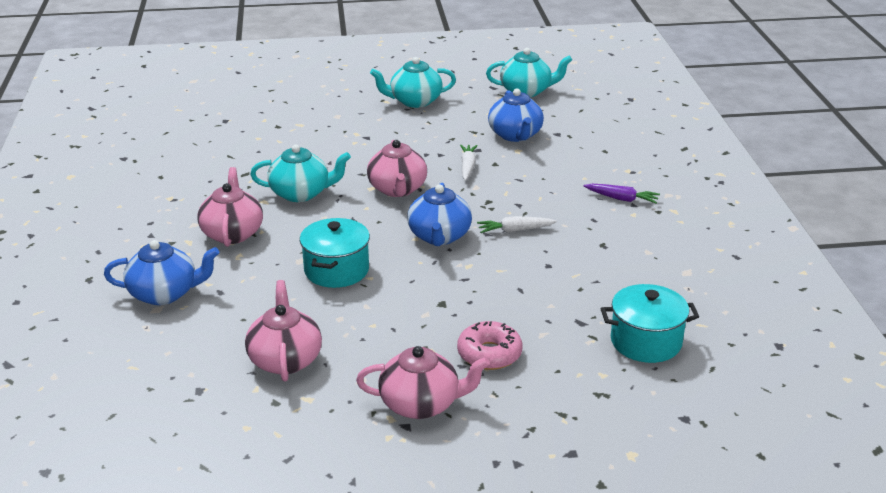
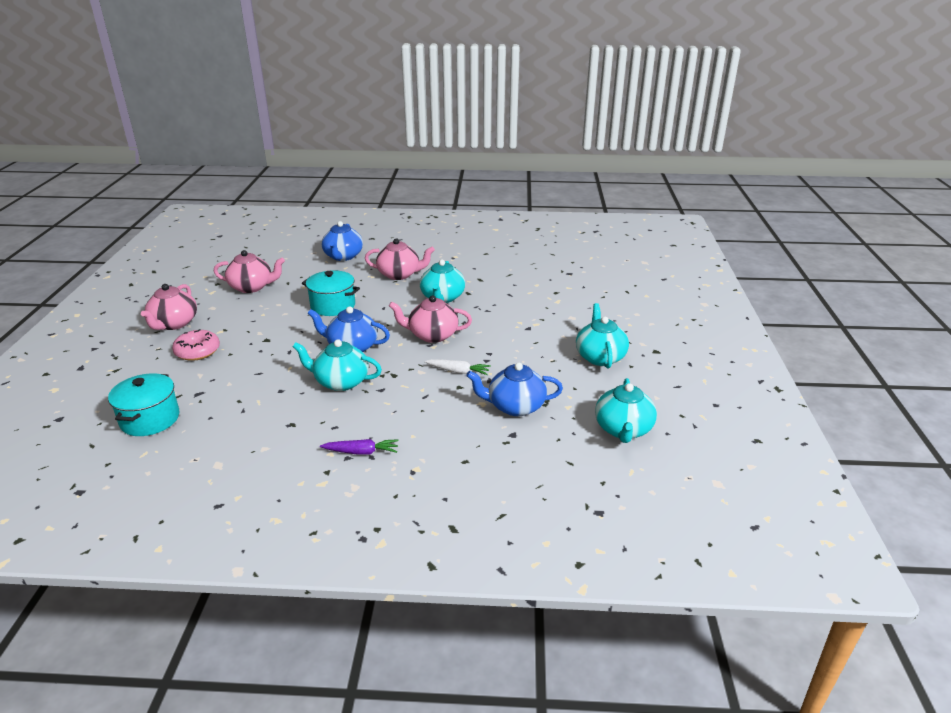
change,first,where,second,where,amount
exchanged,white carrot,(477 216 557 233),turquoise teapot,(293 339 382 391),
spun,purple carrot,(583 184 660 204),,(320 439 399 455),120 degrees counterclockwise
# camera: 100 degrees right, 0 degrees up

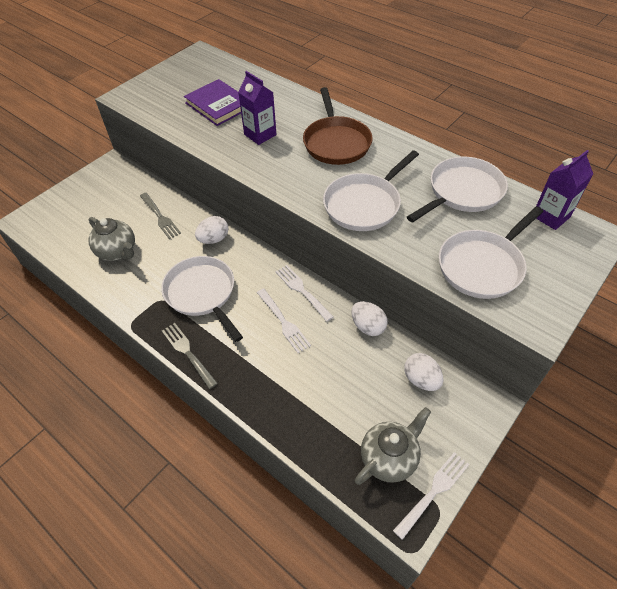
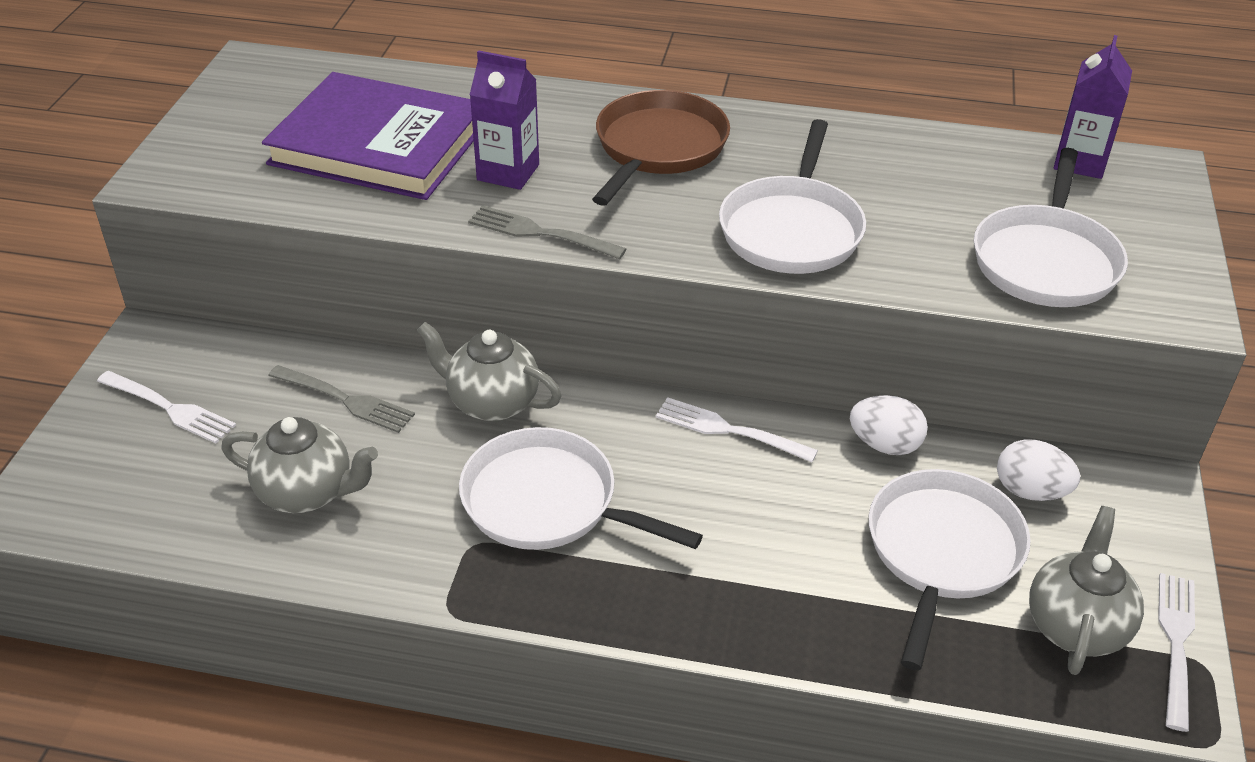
change,first,where,second,where,amount
relocated,grey fork,(162 323 218 389),,(468 205 627 259),
size,purple book,(184 79 241 126),,(262 72 474 200),x1.53
exchanged,white egg,(195 216 229 244),grey teapot,(417 322 562 421),
relocated,white fork,(257 288 311 353),,(97 371 236 443),
spun,brown pan,(303 87 373 165),,(592 90 730 206),120 degrees counterclockwise
relocated,white pan,(407 157 508 223),,(869 469 1031 670),
# camera: 30 degrees left, 10 degrees down

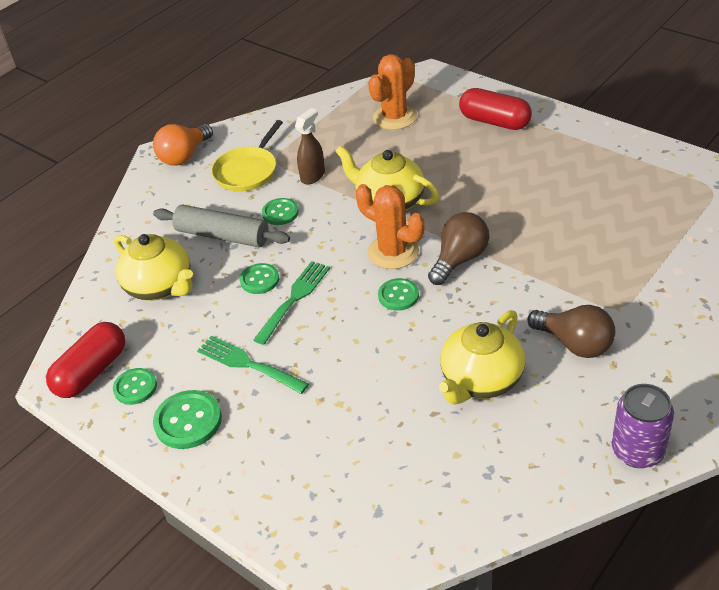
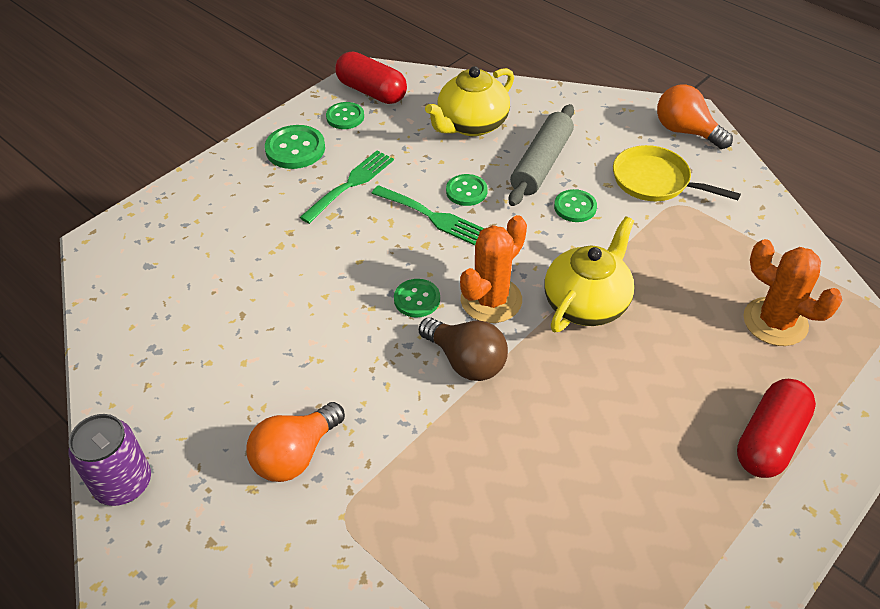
change,first,where,second,where,amount
missing,brown spray bottle,(295 108 325 184),,,
missing,yellow teapot,(439 310 525 405),,,
colour,brown light bulb,(527 305 615 358),orange light bulb,(247 402 345 482),
# camera: 90 degrees right, 5 degrees up

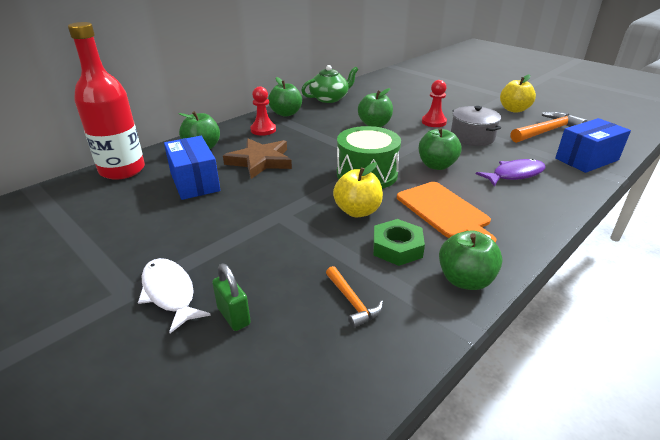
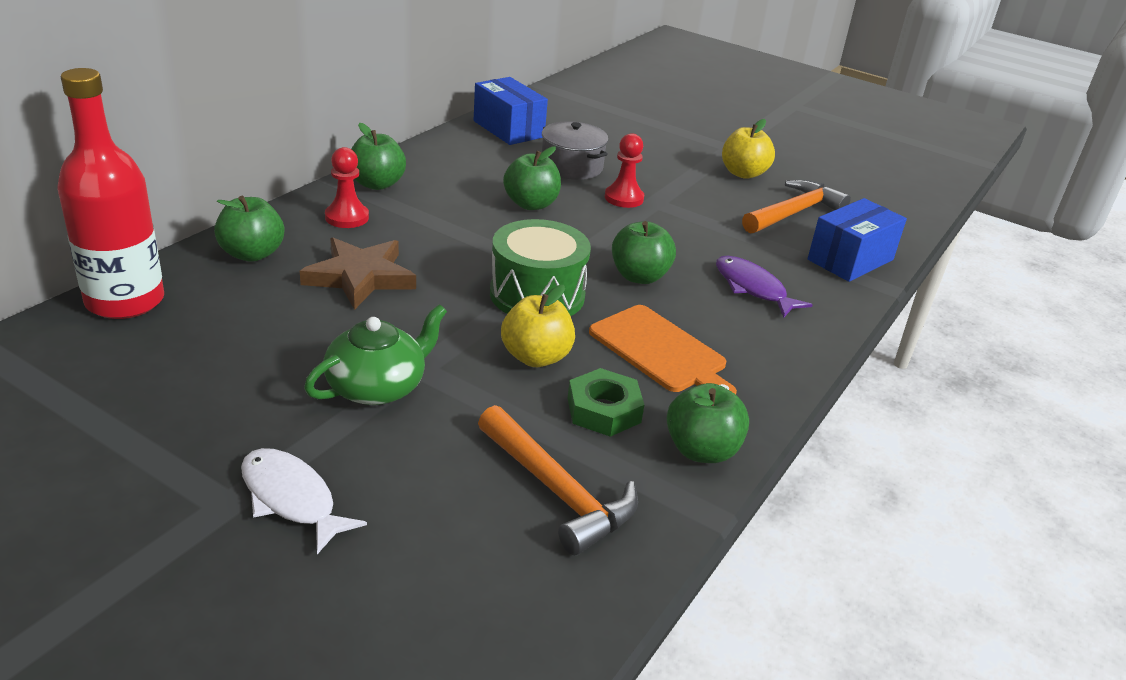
change,first,where,second,where,amount
relocated,blue box,(164 136 220 200),,(474 77 548 145),
missing,green padlock,(212 264 251 331),,,
relocated,green teapot,(301 65 358 103),,(304 304 447 405),
size,orange hammer,(326 266 383 328),,(478 405 638 555),x1.83
relocated,grey pot,(451 106 501 146),,(542 121 608 180),
spun,purple fish,(476 159 545 187),,(716 256 813 318),90 degrees counterclockwise
# camera: 15 degrees left, 0 degrees up

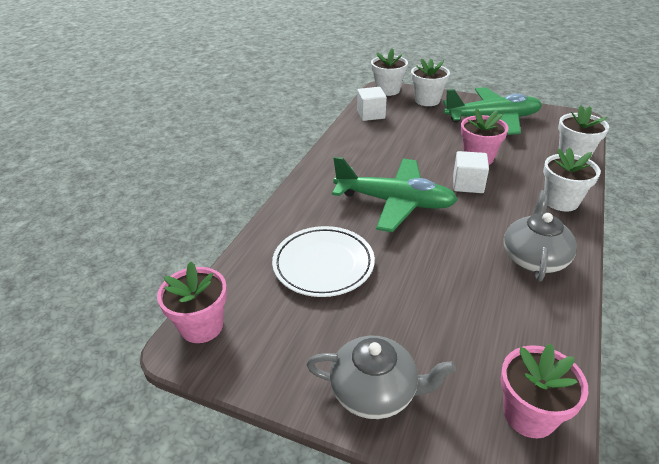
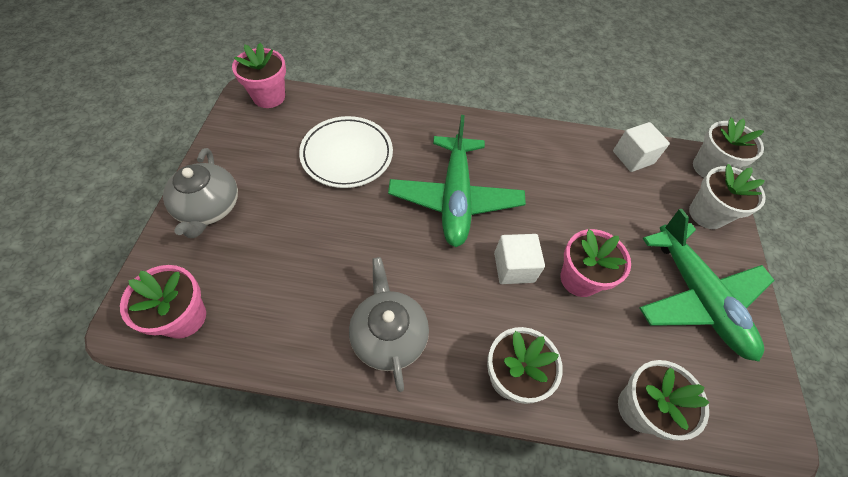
change,first,where,second,where,amount
spun,grey teapot,(504 190 577 281),,(349 257 429 392),105 degrees counterclockwise
# camera: 70 degrees right, 20 degrees up

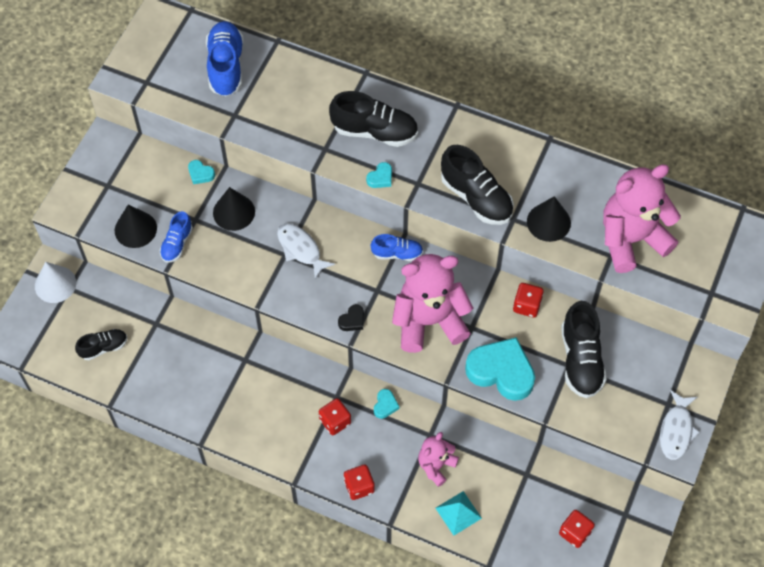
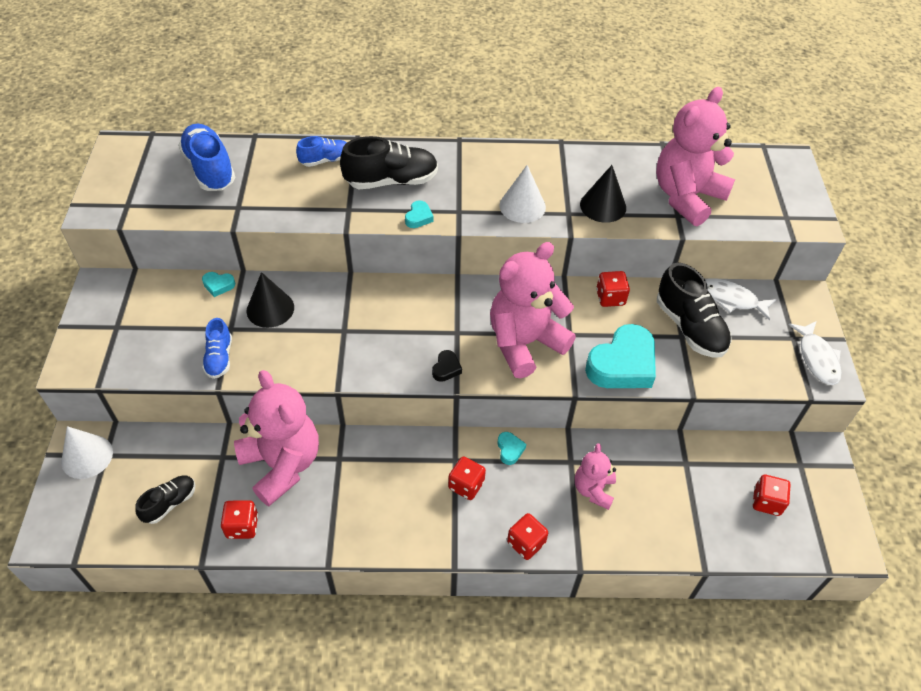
change,first,where,second,where,amount
missing,black cone,(115 205 157 248),,,
relocated,white fish,(277 224 335 280),,(705 278 776 320),
relocated,blue shoe,(371 234 423 261),,(296 136 347 167),
missing,turquoise pyramid,(435 491 482 536),,,
exchanged,black shoe,(441 145 514 225),white cone,(499 165 546 223),
spun,turquoise heart,(465 337 535 401),,(585 324 656 388),135 degrees clockwise
appeared,,,red dice,(221 500 258 539),
appeared,,,pink teddy bear,(234 370 319 506),
# camera: 25 degrees left, 10 degrees down

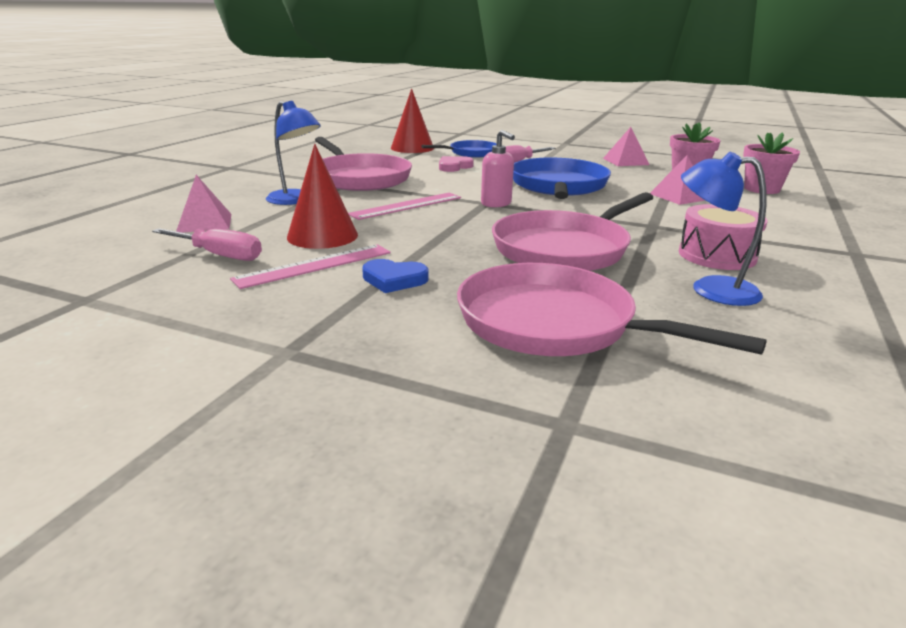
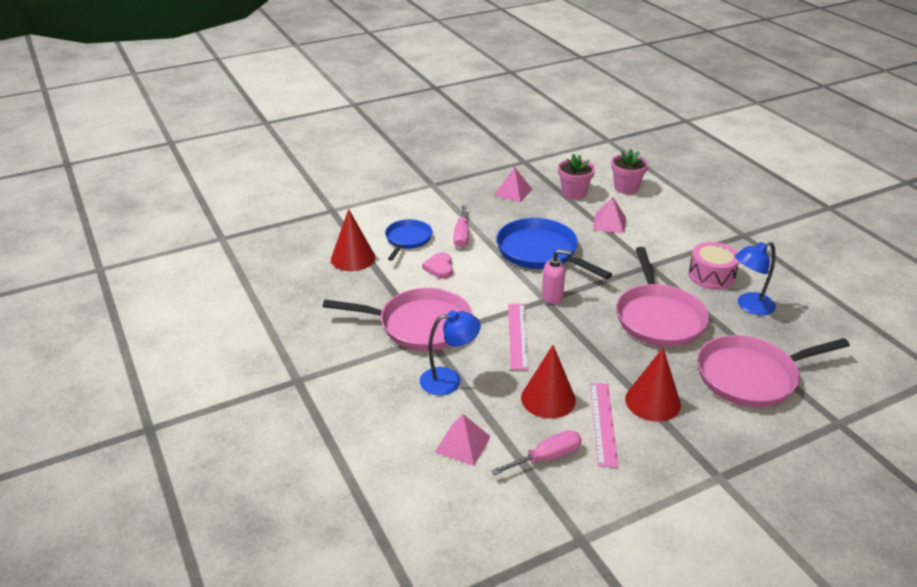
change,first,where,second,where,amount
exchanged,blue heart,(362 259 428 293),red cone,(625 348 681 422),
# camera: 50 degrees left, 10 degrees up

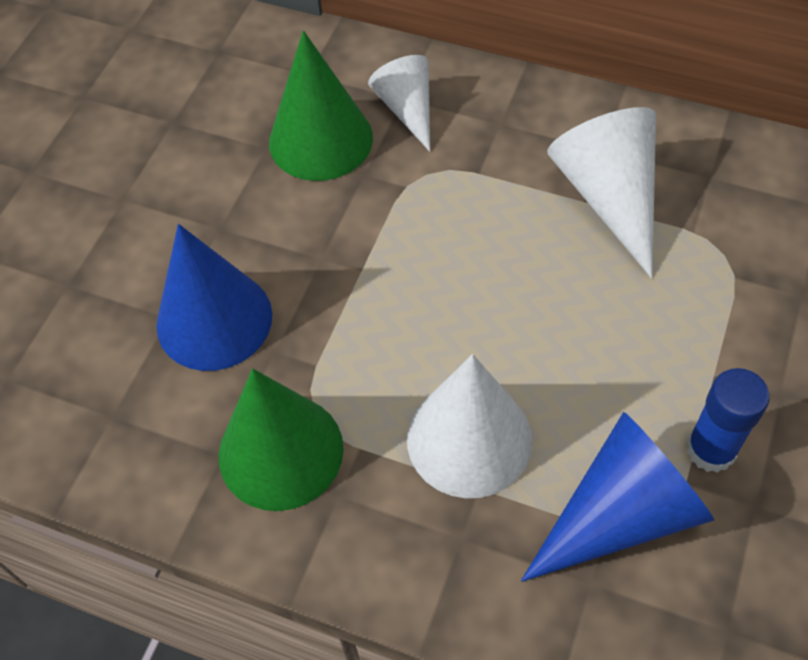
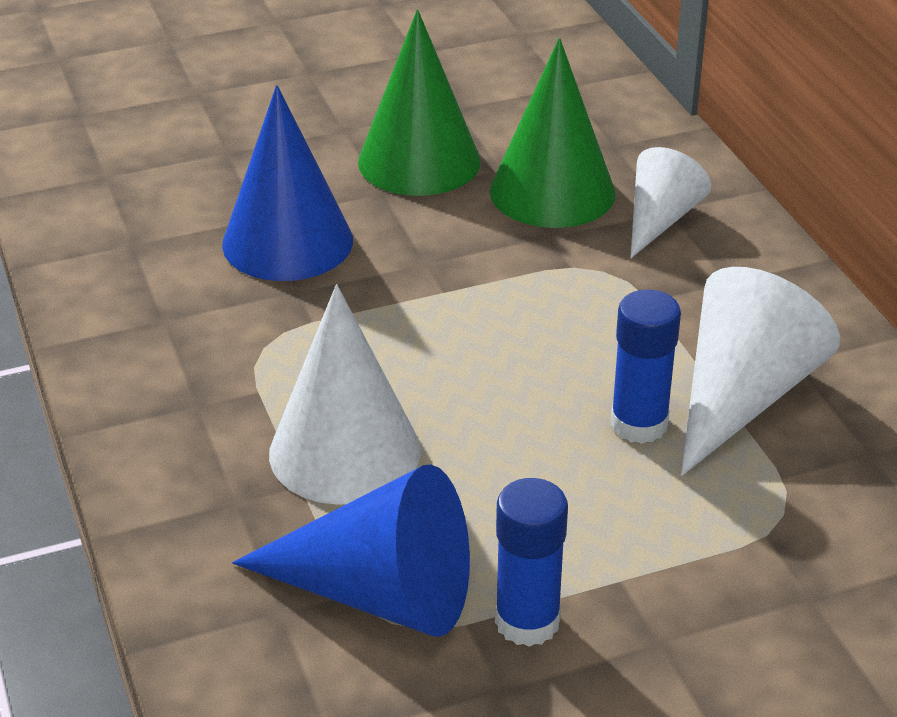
change,first,where,second,where,amount
relocated,green cone,(219 368 344 511),,(358 9 481 196),
appeared,,,blue glue stick,(610 290 681 444),
# camera: 45 degrees right, 20 degrees down

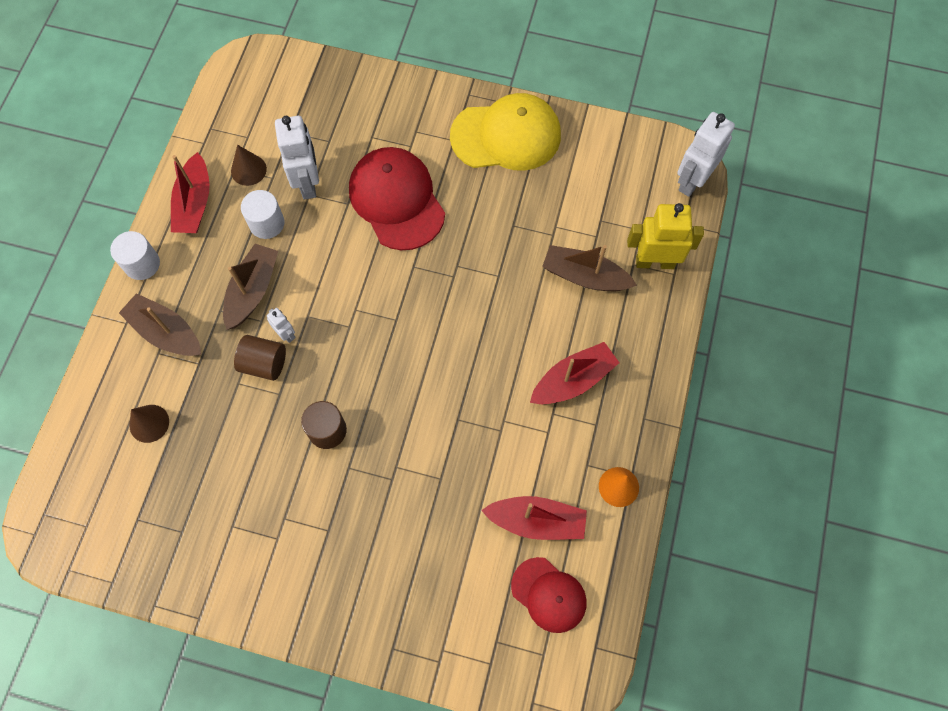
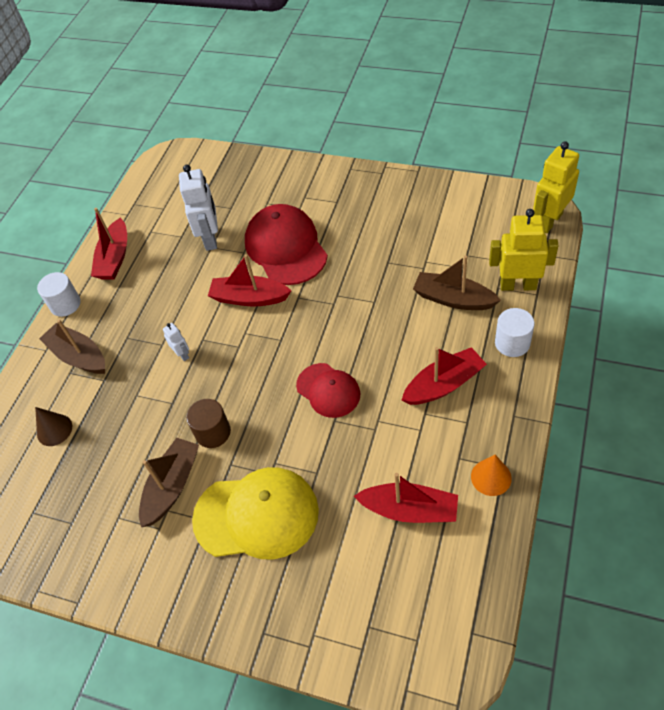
change,first,where,second,where,amount
relocated,brown boat,(223 244 278 330),,(139 438 199 527),
missing,brown cone,(231 145 267 186),,,
missing,brown cylinder,(234 335 286 381),,,
relocated,white cylinder,(241 190 284 239),,(495 308 535 357),
relocated,yellow cap,(450 93 561 171),,(192 467 319 560),
relocated,red cap,(511 557 587 633),,(296 363 361 418),
colour,white robot,(677 112 735 197),yellow robot,(533 141 579 233),
appeared,,,red boat,(208 254 291 306),
# camera: 10 degrees right, 15 degrees down

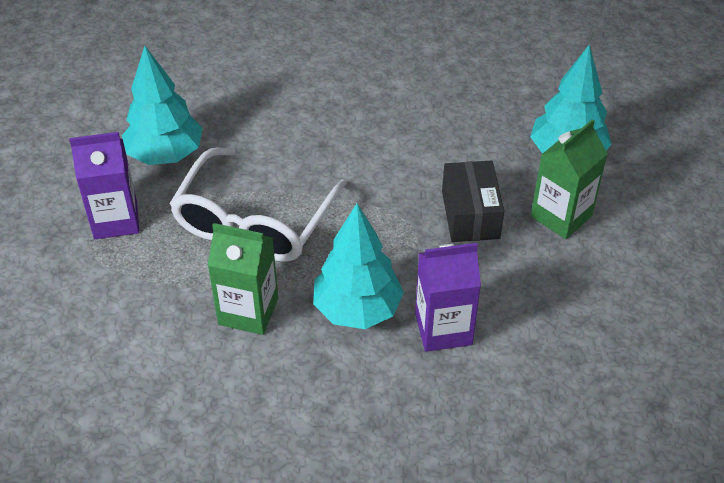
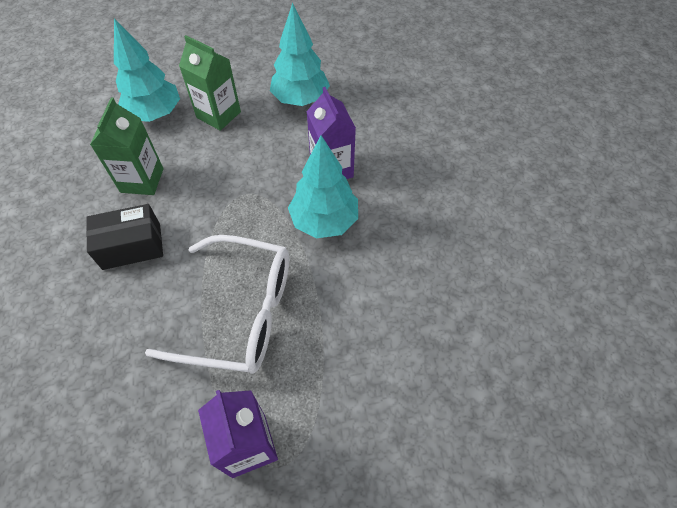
change,first,where,second,where,amount
relocated,turquoise tree,(122 46 203 165),,(270 3 330 106),
relocated,green carton,(208 223 278 335),,(90 97 164 195),
relocated,black box,(442 160 504 242),,(86 204 163 270),
# camera: 100 degrees left, 10 degrees up

